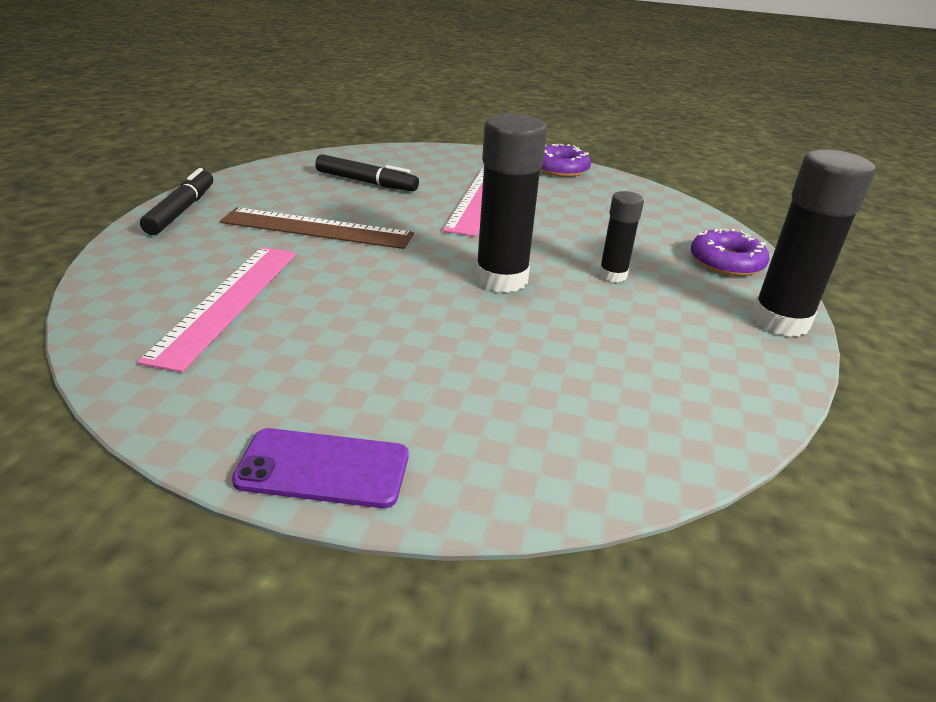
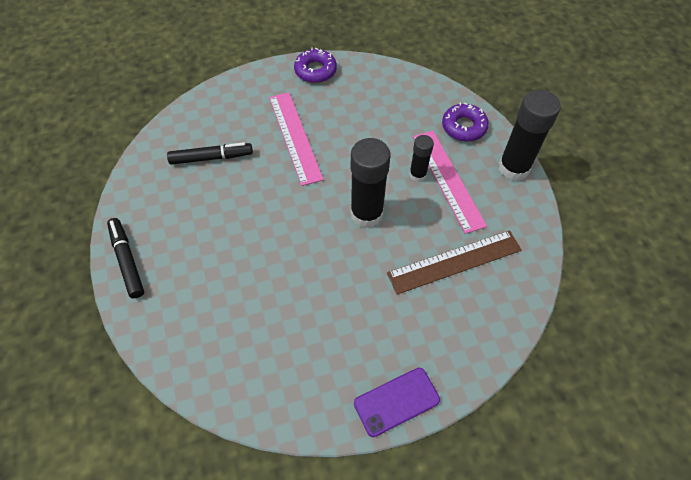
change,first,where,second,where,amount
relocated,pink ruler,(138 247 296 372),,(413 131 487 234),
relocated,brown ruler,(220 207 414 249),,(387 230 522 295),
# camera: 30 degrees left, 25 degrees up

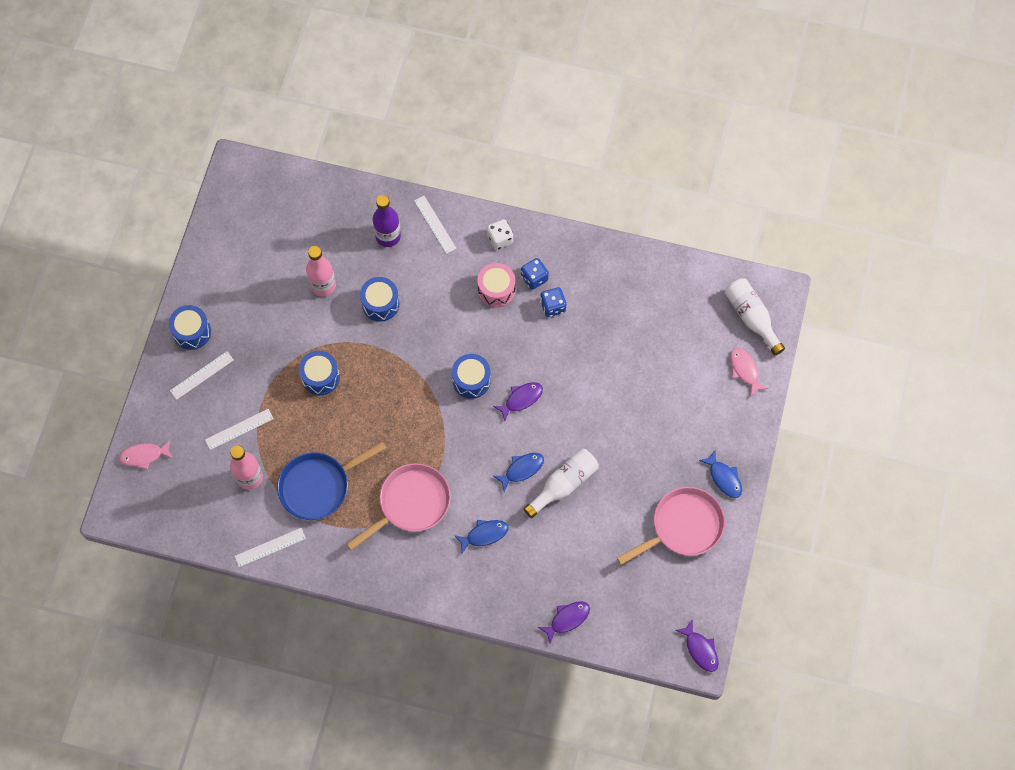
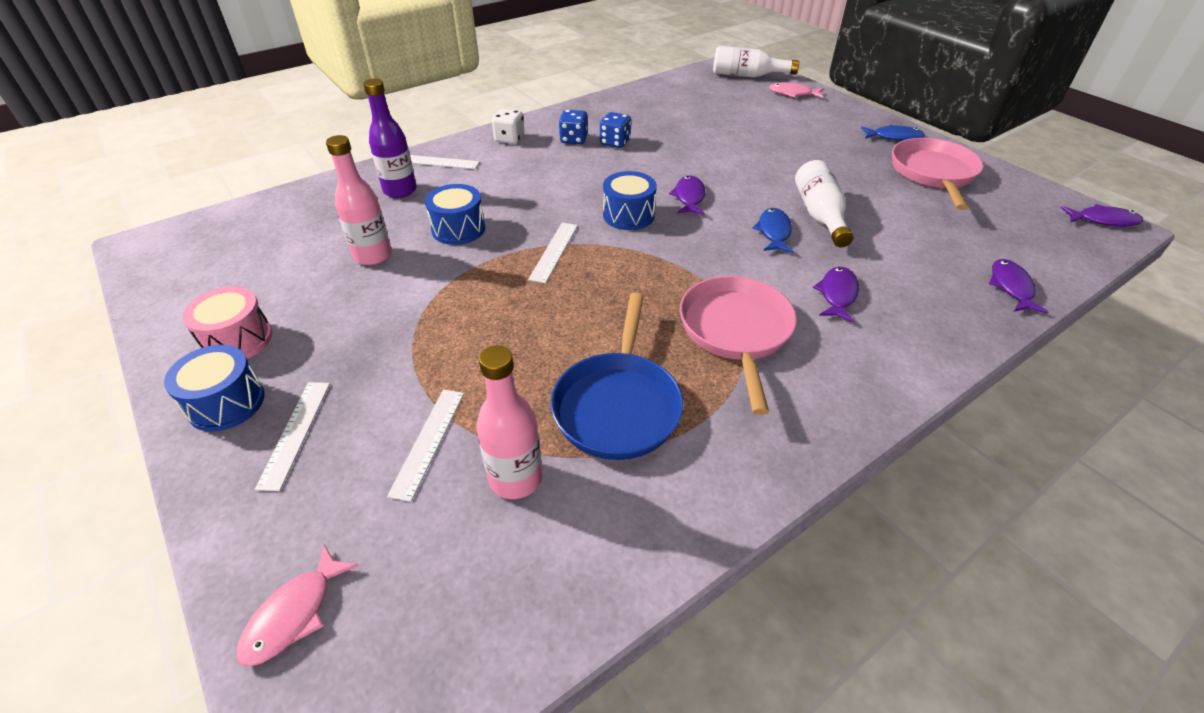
change,first,where,second,where,amount
relocated,white ruler,(235 528 306 567),,(528 223 578 283),
missing,blue drum,(299 350 340 395),,,
colour,blue fish,(454 520 509 554),purple fish,(813 267 859 323),
relocated,pink drum,(478 263 515 307),,(182 286 272 359),
# camera: 50 degrees left, 25 degrees down

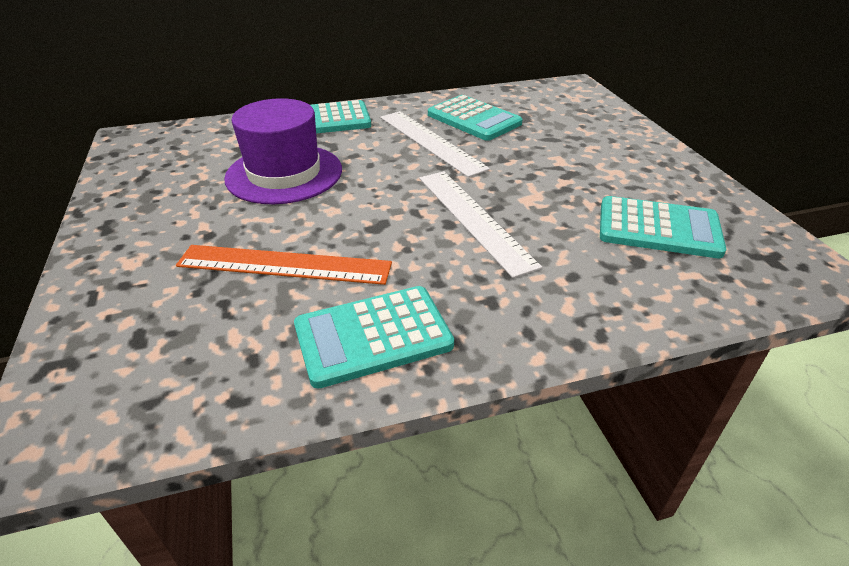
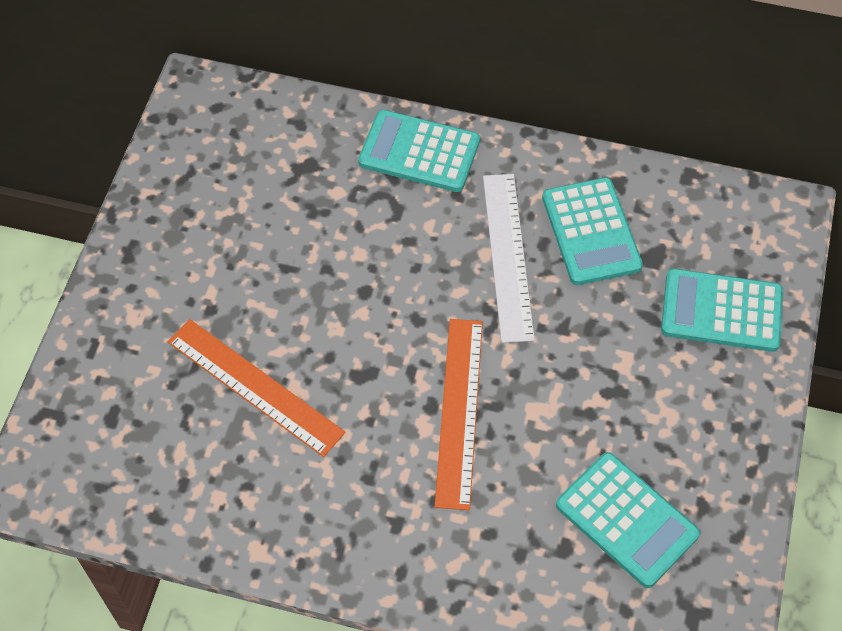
change,first,where,second,where,amount
missing,purple hat,(224 98 342 204),,,
relocated,turquoise calculator,(294 286 454 389),,(661 268 783 352),
colour,white ruler,(419 171 542 278),orange ruler,(435 319 483 510),
# camera: 30 degrees right, 20 degrees up

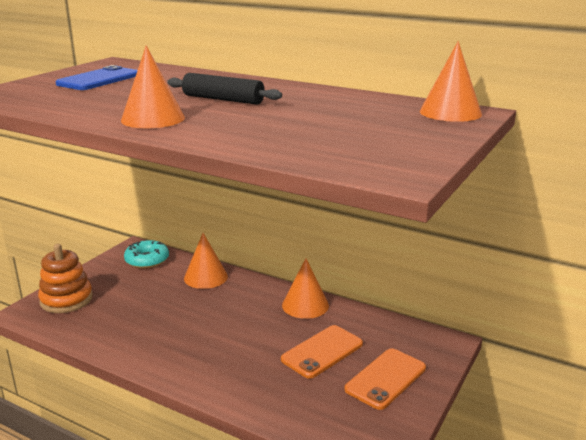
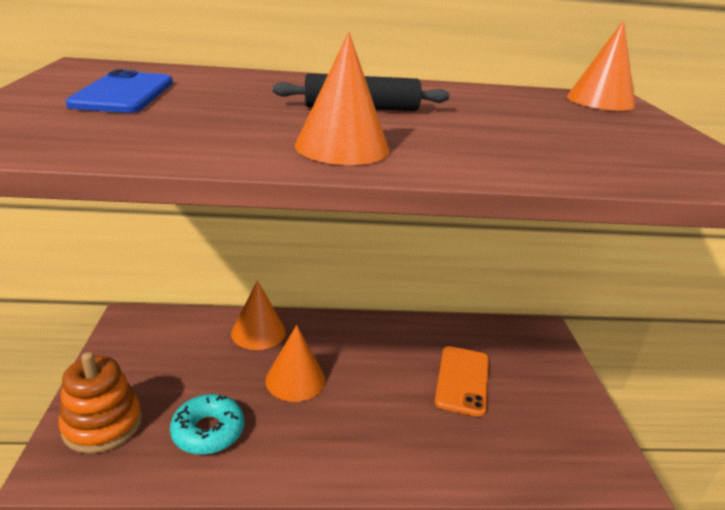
change,first,where,second,where,amount
relocated,turquoise donut,(124 240 169 268),,(170 394 244 455),
relocated,orange cone,(282 258 329 319),,(265 325 325 402),
missing,orange phone,(345 348 426 410),,,
# camera: 35 degrees left, 5 degrees up

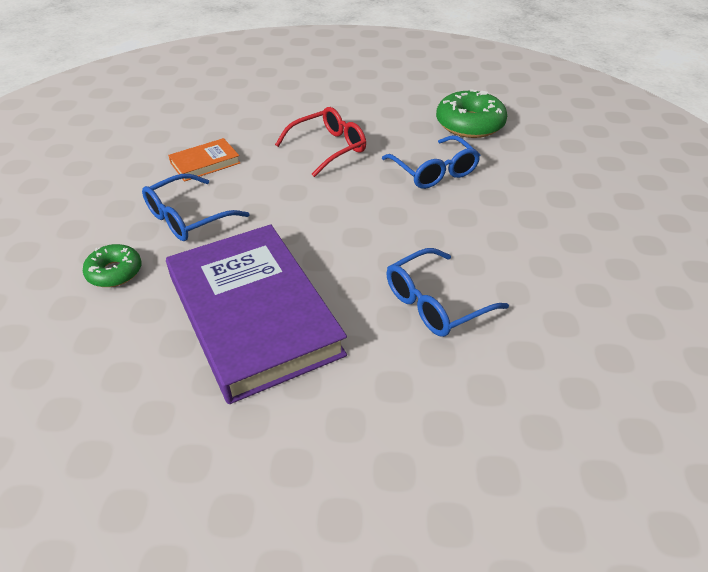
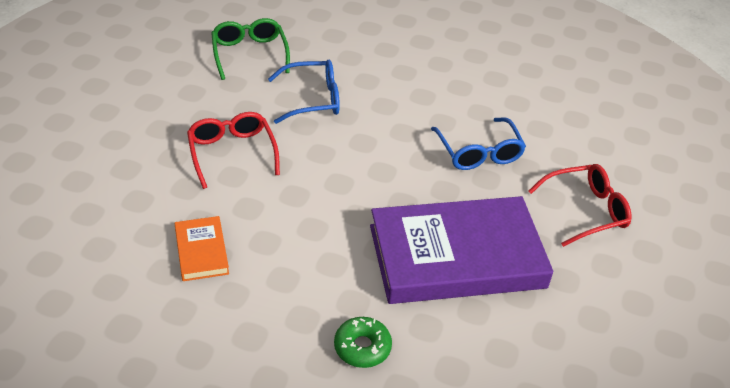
change,first,where,second,where,amount
missing,blue glasses,(142 174 250 241),,,
exchanged,green donut,(436 89 507 138),green glasses,(211 18 290 80),
appeared,,,red glasses,(528 164 632 247),
# camera: 75 degrees left, 0 degrees up

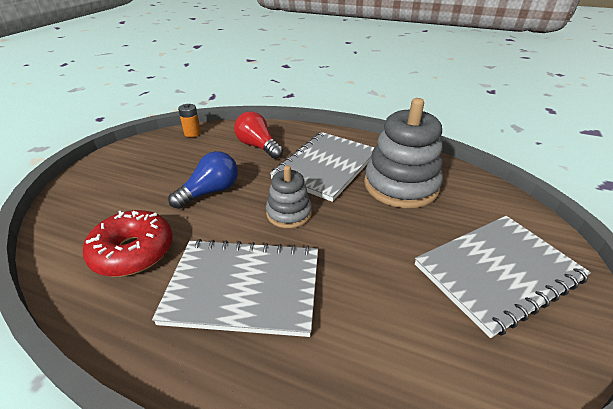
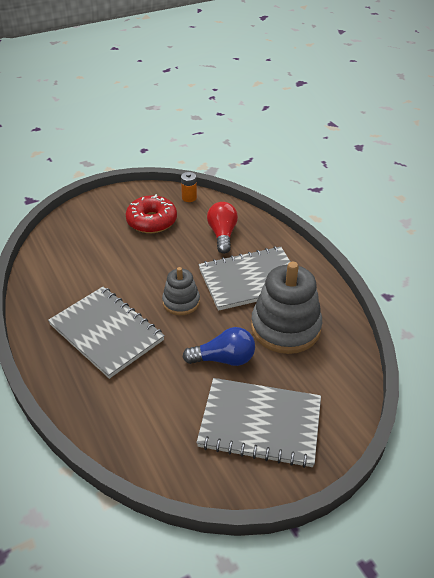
change,first,where,second,where,amount
relocated,red donut,(83 210 173 277),,(126 194 177 233),
relocated,blue light bulb,(168 151 238 209),,(183 327 255 366),
# camera: 40 degrees right, 5 degrees up

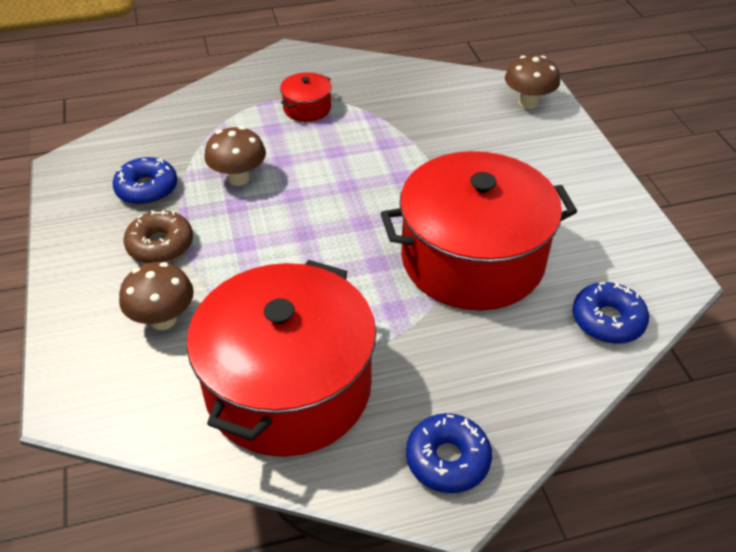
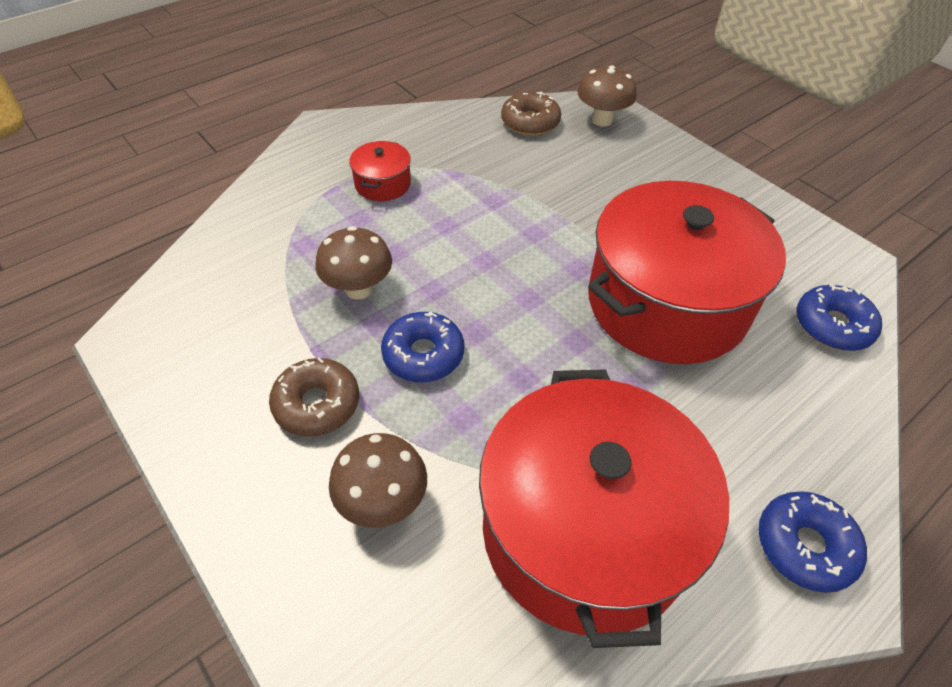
change,first,where,second,where,amount
relocated,blue donut,(113 157 177 205),,(381 311 464 382),
appeared,,,brown donut,(501 92 561 136),
# camera: 25 degrees left, 5 degrees up

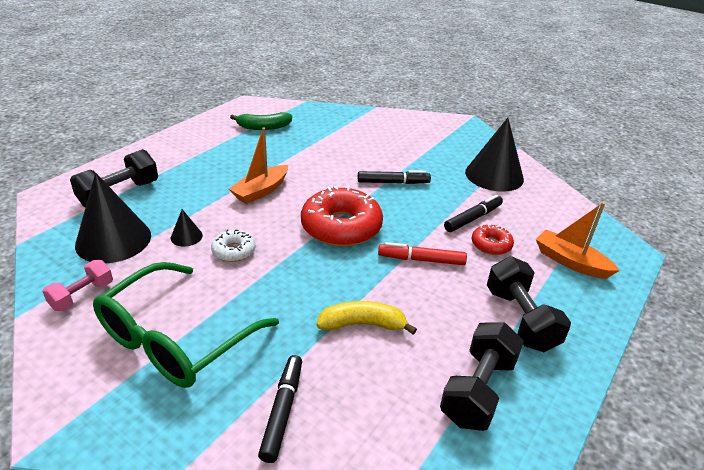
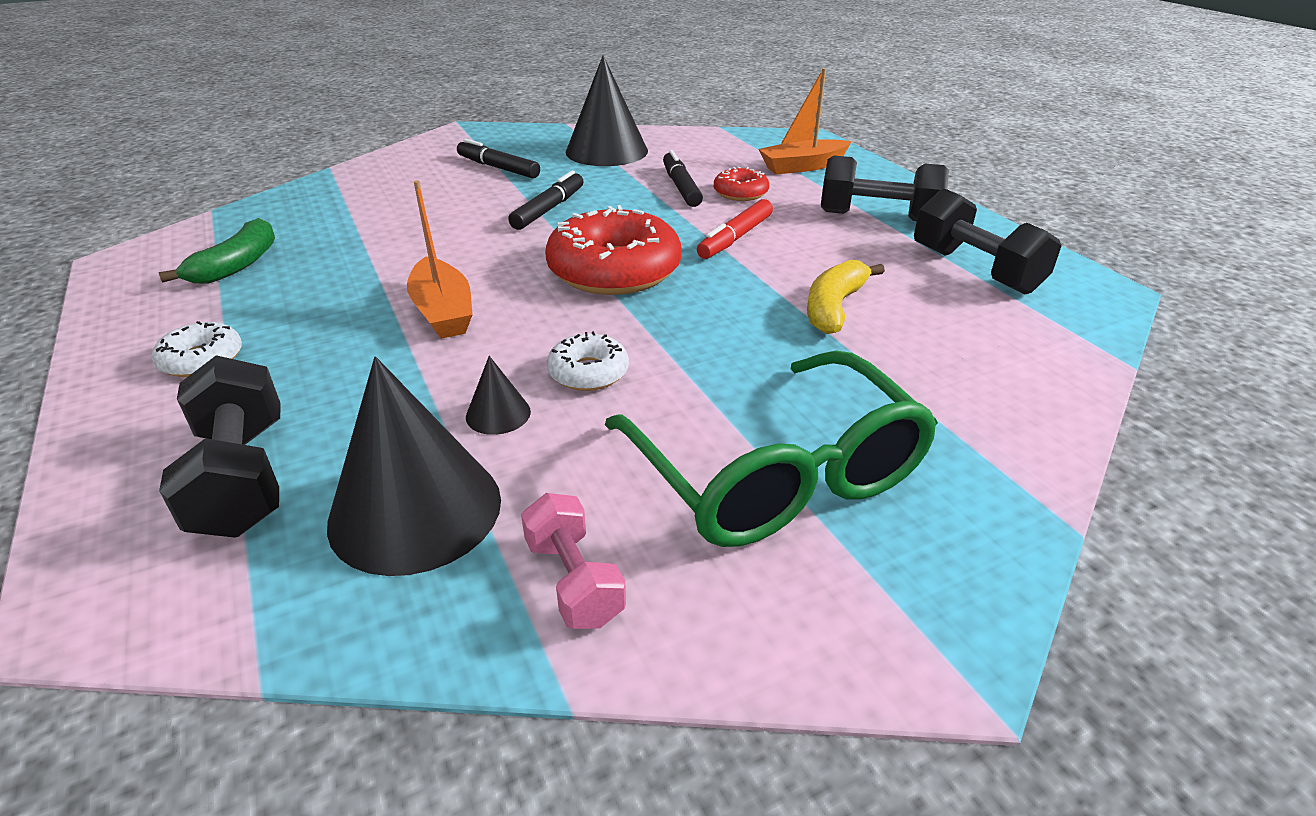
change,first,where,second,where,amount
relocated,black marker,(258 355 302 463),,(457 138 540 178),
appeared,,,white donut,(152 321 242 377),
# camera: 60 degrees left, 0 degrees up

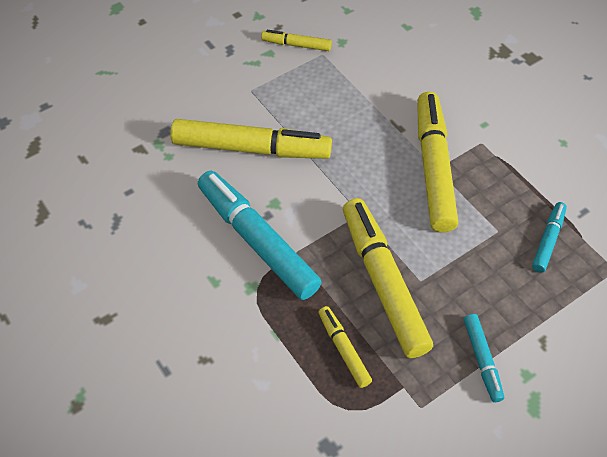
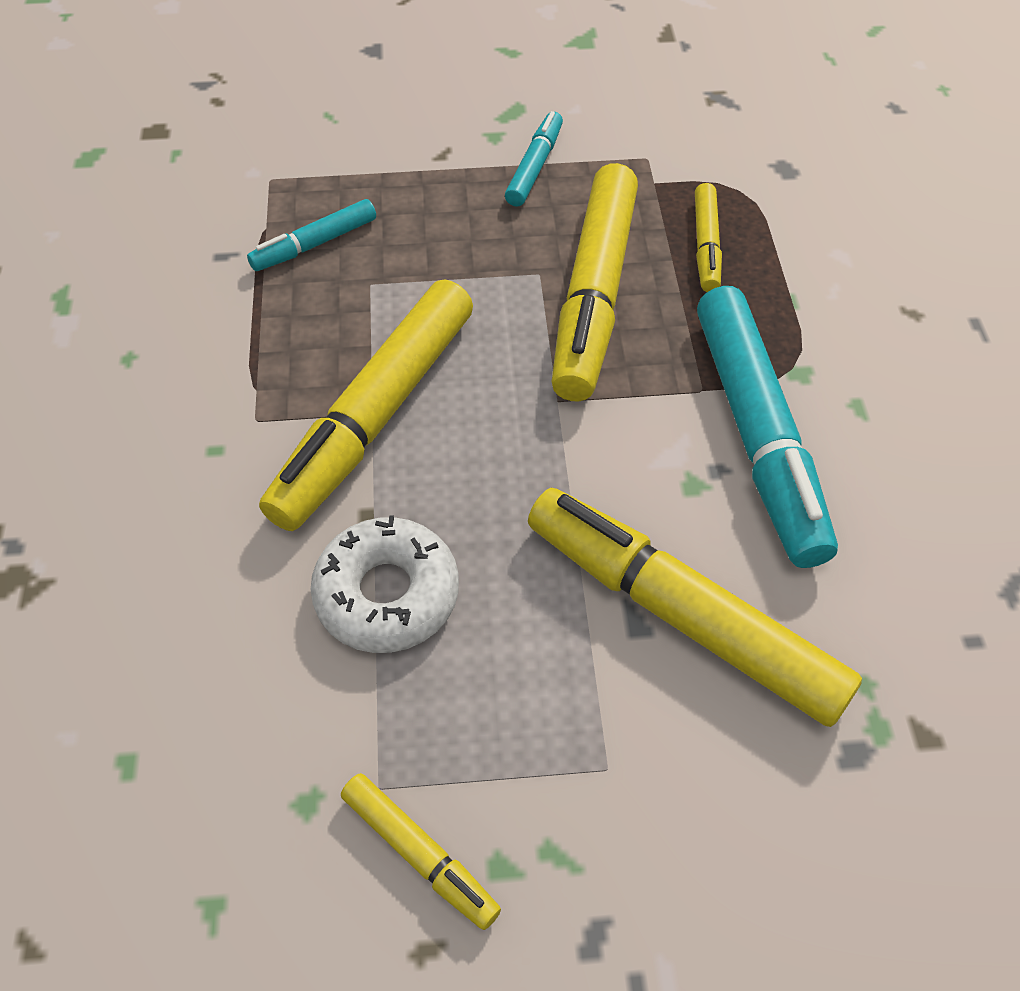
change,first,where,second,where,amount
appeared,,,white donut,(311 515 459 653),
# camera: 150 degrees left, 0 degrees up

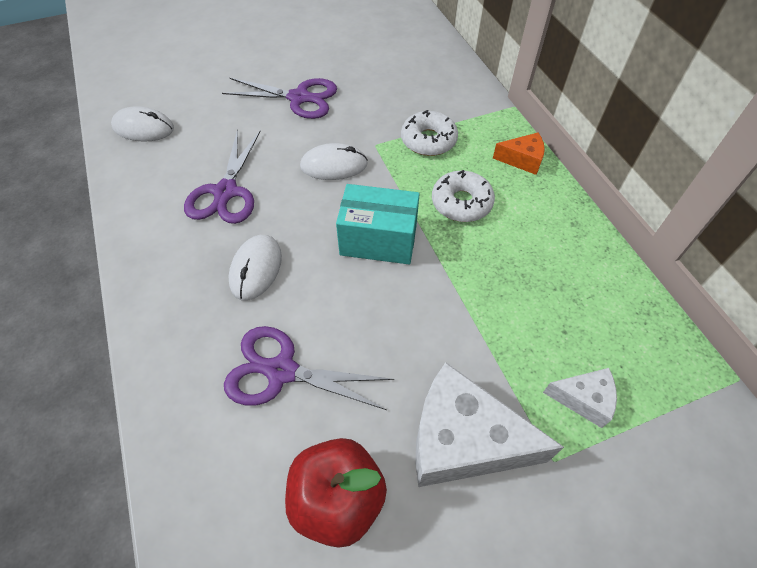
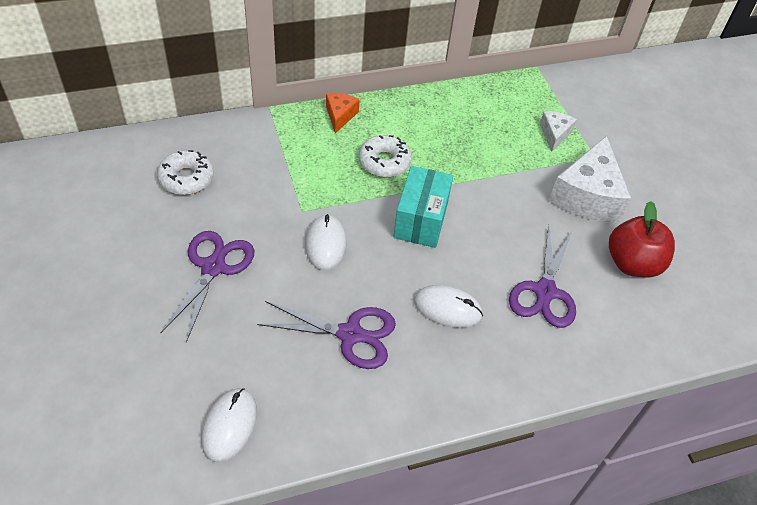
change,first,where,second,where,amount
relocated,white donut,(401 110 458 156),,(157 150 214 195),
# camera: 90 degrees left, 5 degrees down

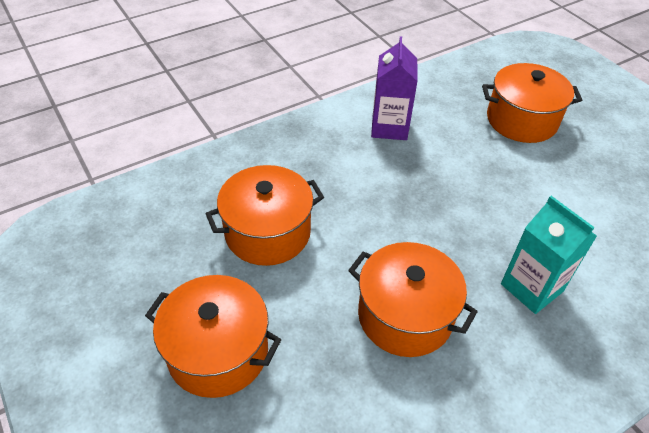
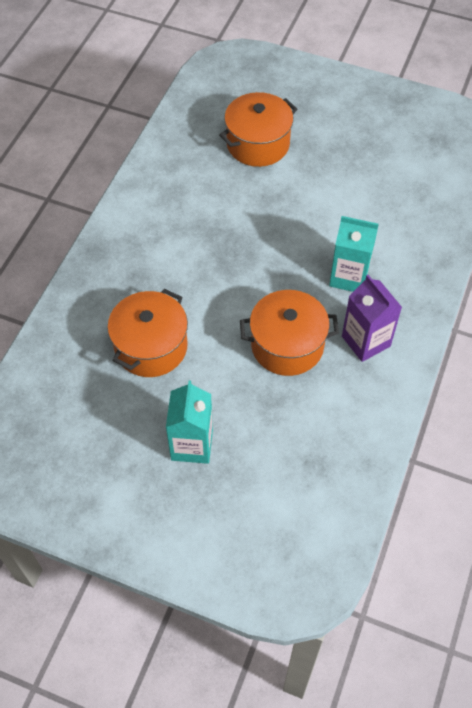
change,first,where,second,where,amount
exchanged,orange pot,(145 275 281 398),turquoise carton,(166 381 213 464),
relocated,purple carton,(371 36 418 140),,(342 275 402 362),
# camera: 35 degrees left, 10 degrees up

